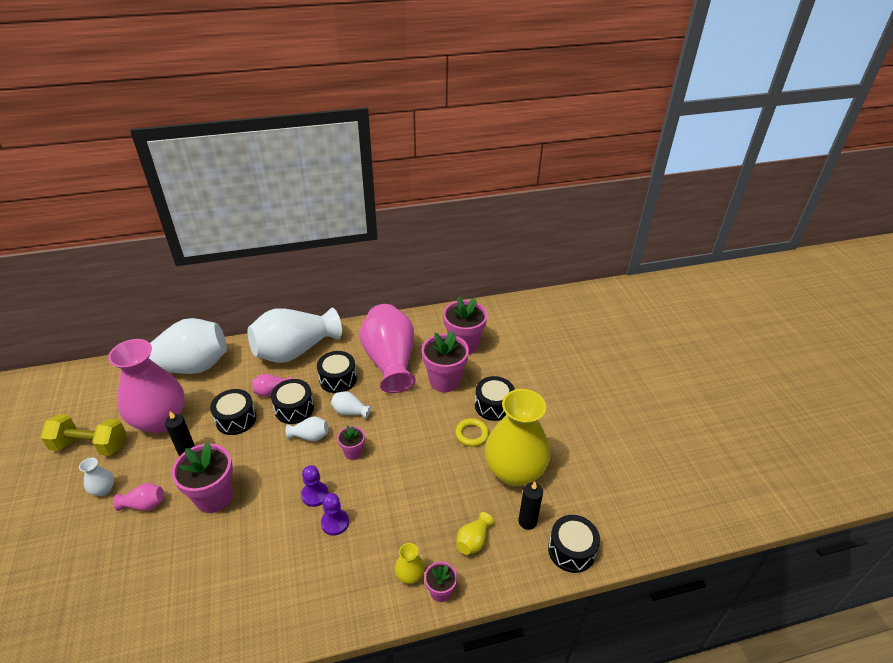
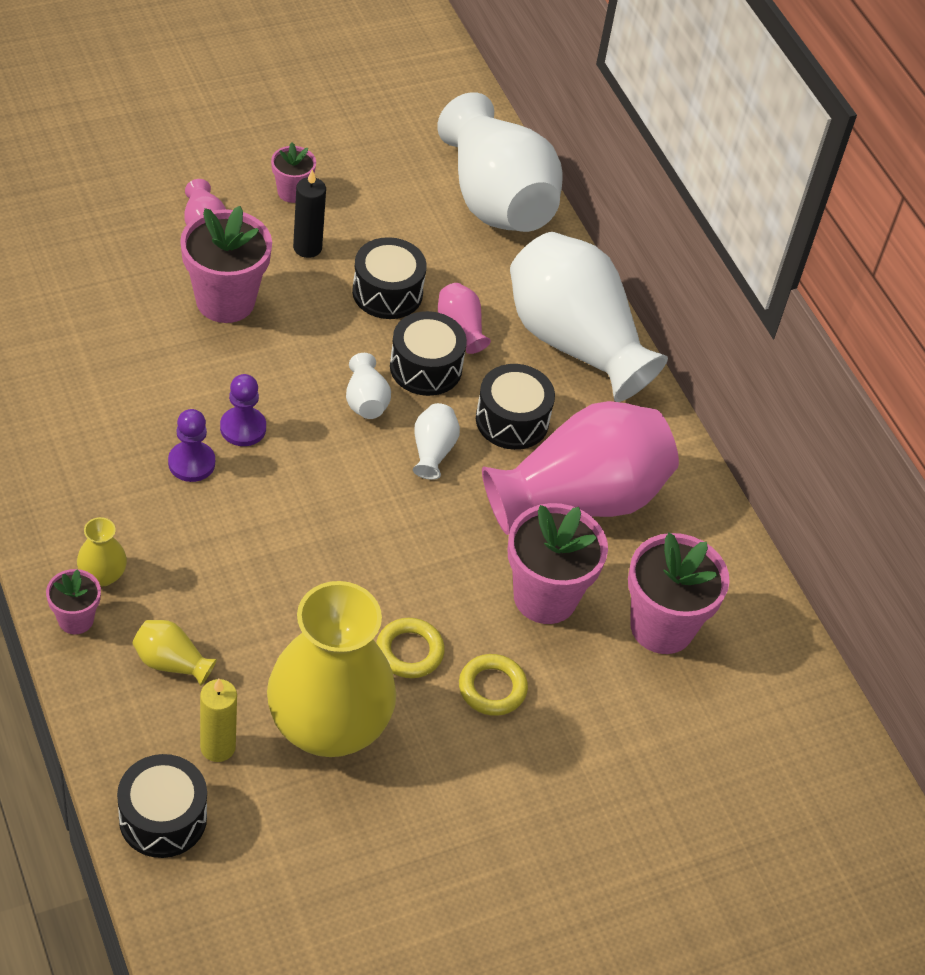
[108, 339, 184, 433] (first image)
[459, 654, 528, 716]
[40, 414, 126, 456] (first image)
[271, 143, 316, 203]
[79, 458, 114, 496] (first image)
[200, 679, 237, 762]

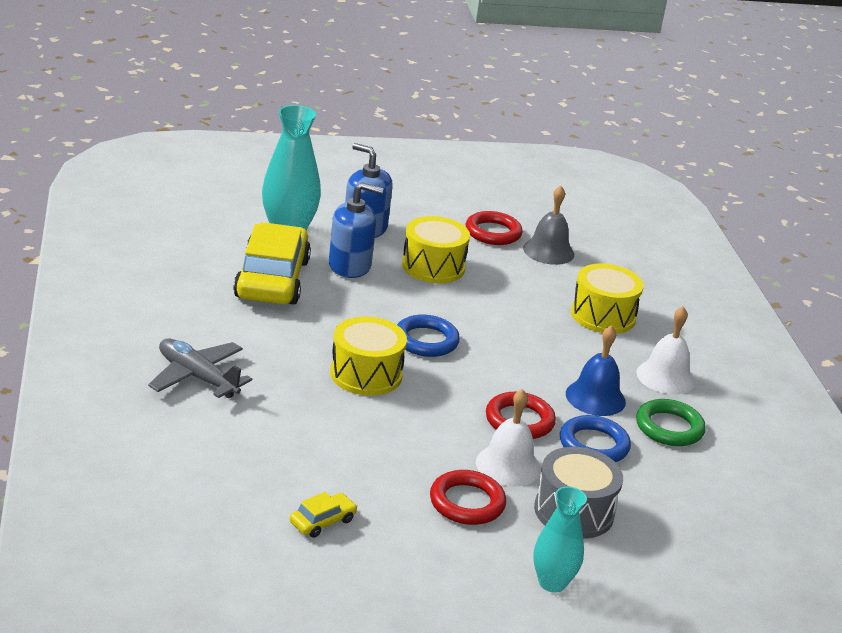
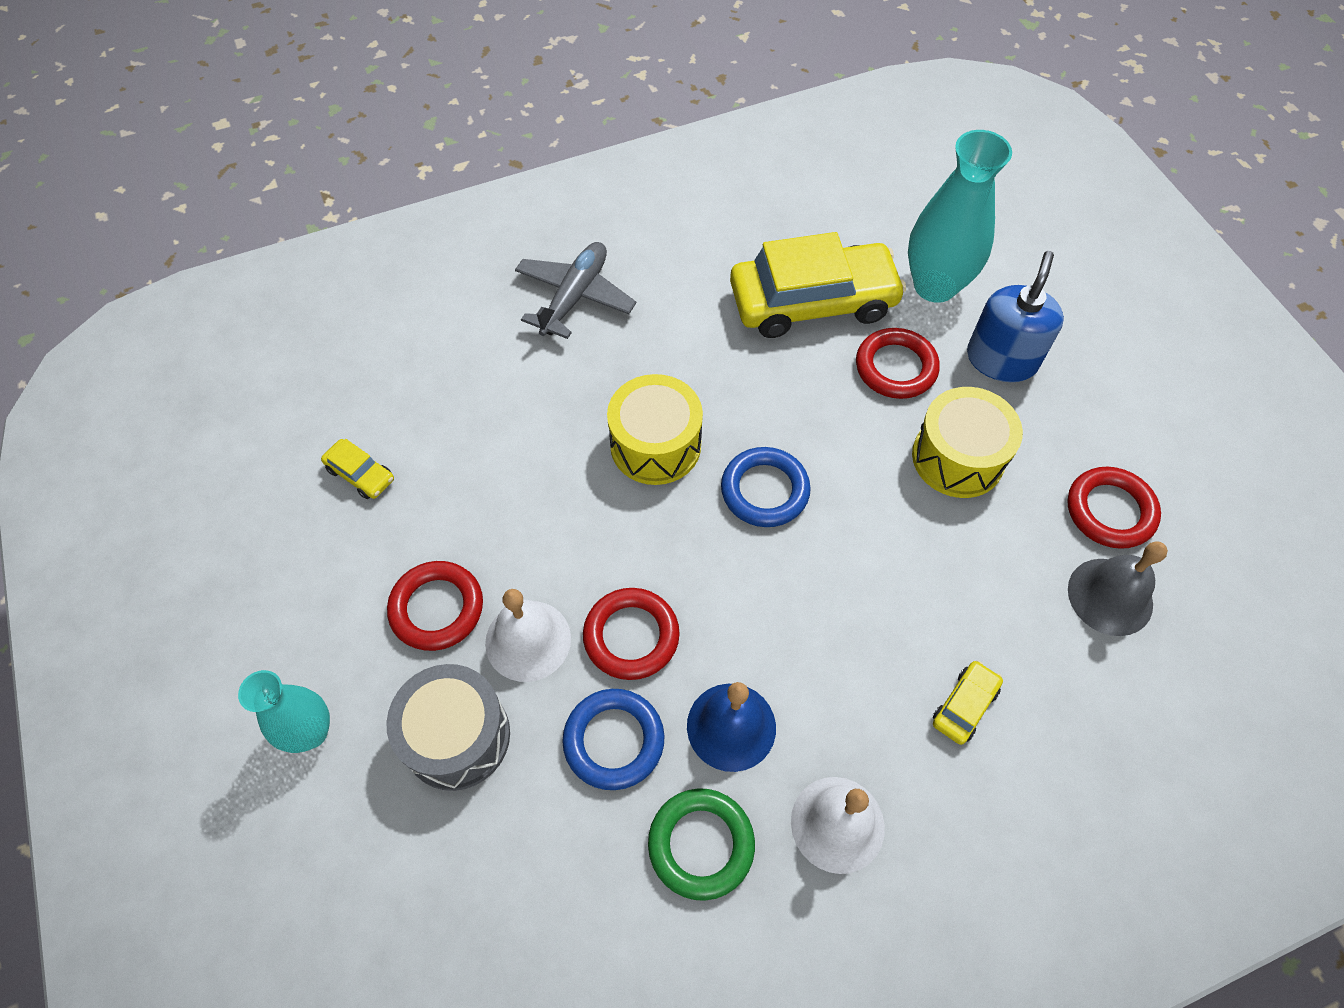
[856, 328, 940, 399]
[933, 661, 1003, 745]

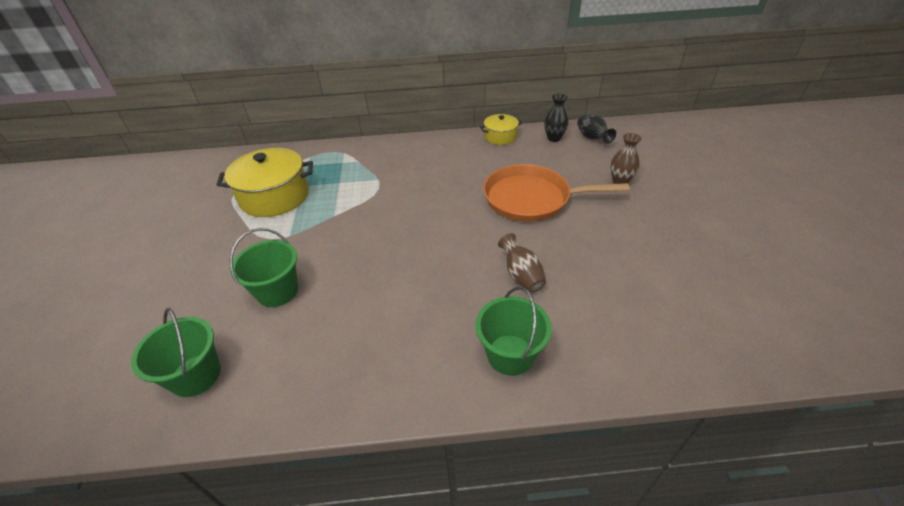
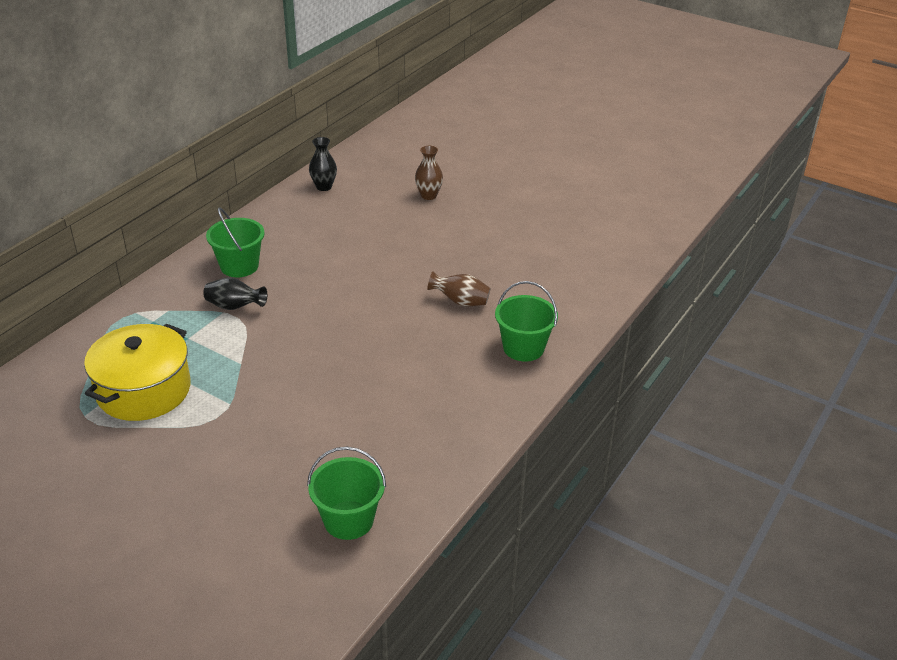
[480, 114, 522, 145] (first image)
[203, 277, 267, 310]
[483, 164, 630, 222] (first image)
[206, 207, 265, 277]

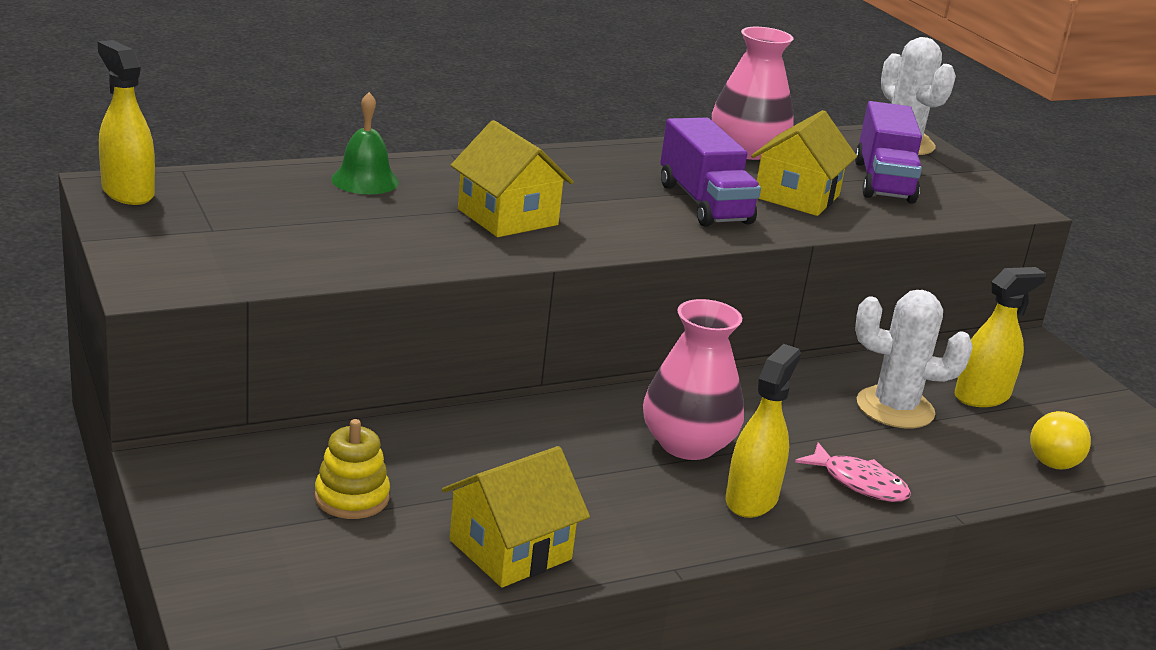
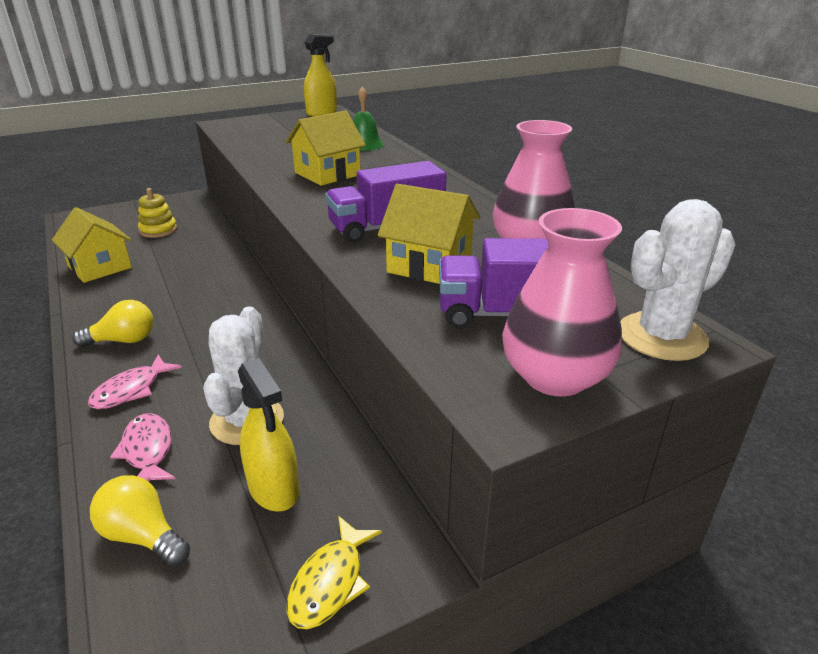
[502, 208, 622, 397]
[72, 300, 153, 347]
[110, 413, 175, 481]
[287, 516, 382, 629]

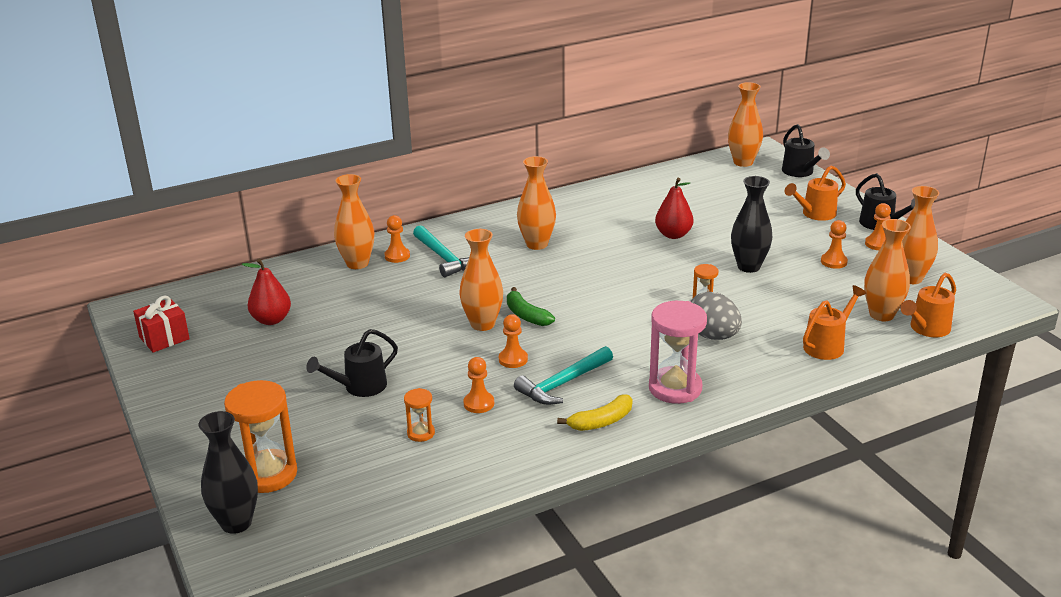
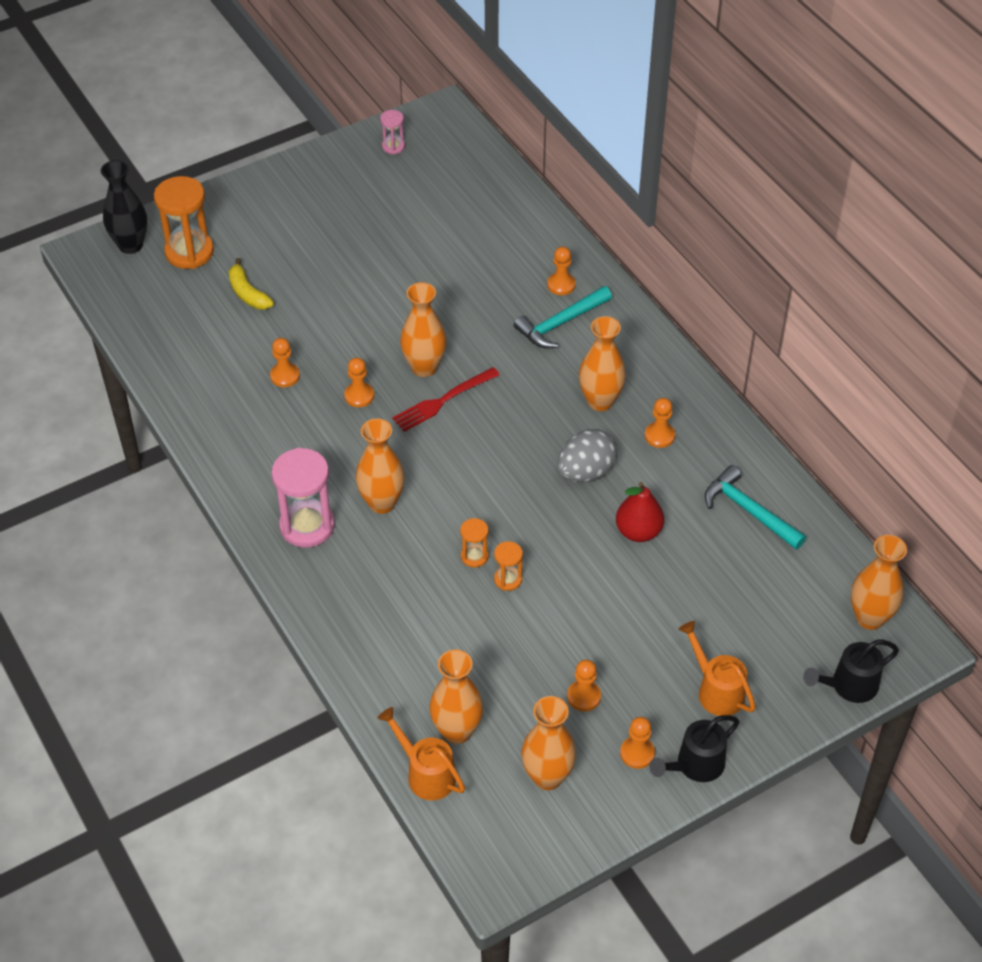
[355, 418, 405, 514]
[731, 176, 772, 273] (first image)
[242, 259, 291, 325] (first image)
[803, 285, 867, 360] (first image)
[392, 367, 500, 432]
[557, 429, 617, 483]
[380, 110, 405, 154]
[306, 329, 398, 397] (first image)
[705, 465, 806, 549]
[494, 541, 523, 591]
[228, 258, 274, 309]
[645, 398, 675, 448]

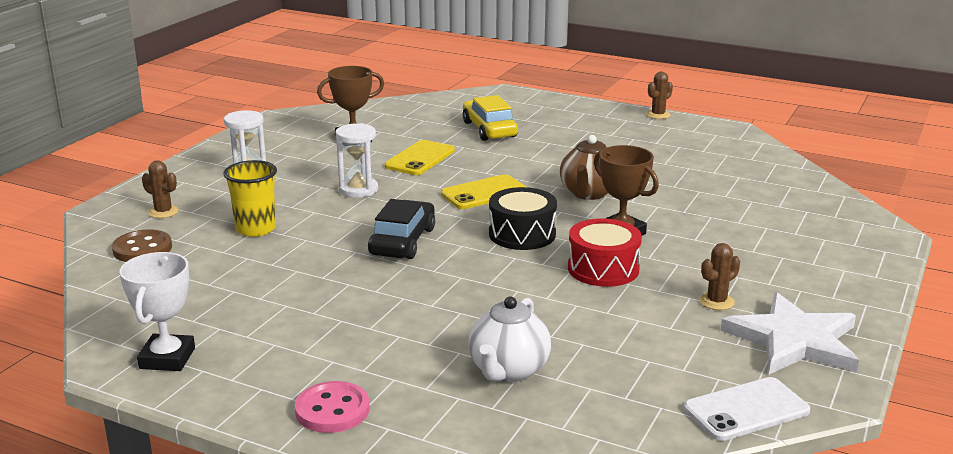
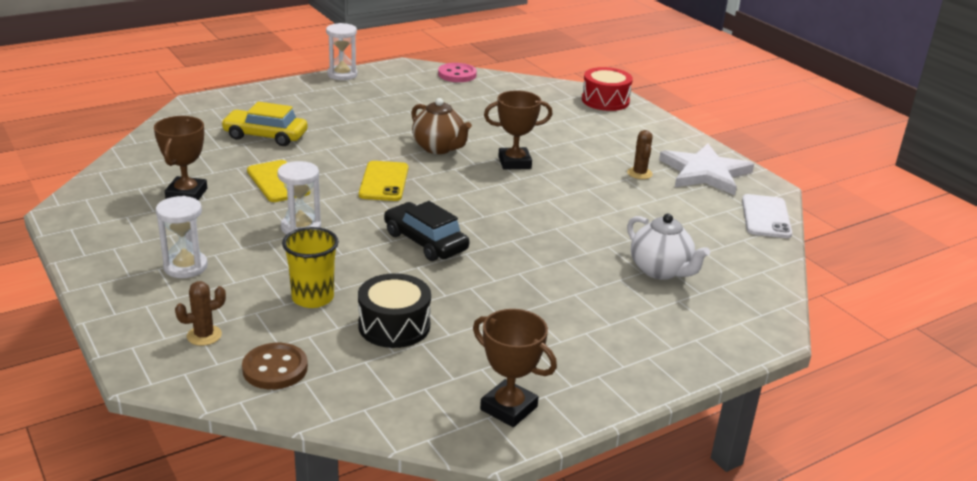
[326, 23, 357, 80]
[358, 273, 431, 348]
[582, 67, 633, 111]
[473, 309, 557, 427]
[438, 63, 477, 82]

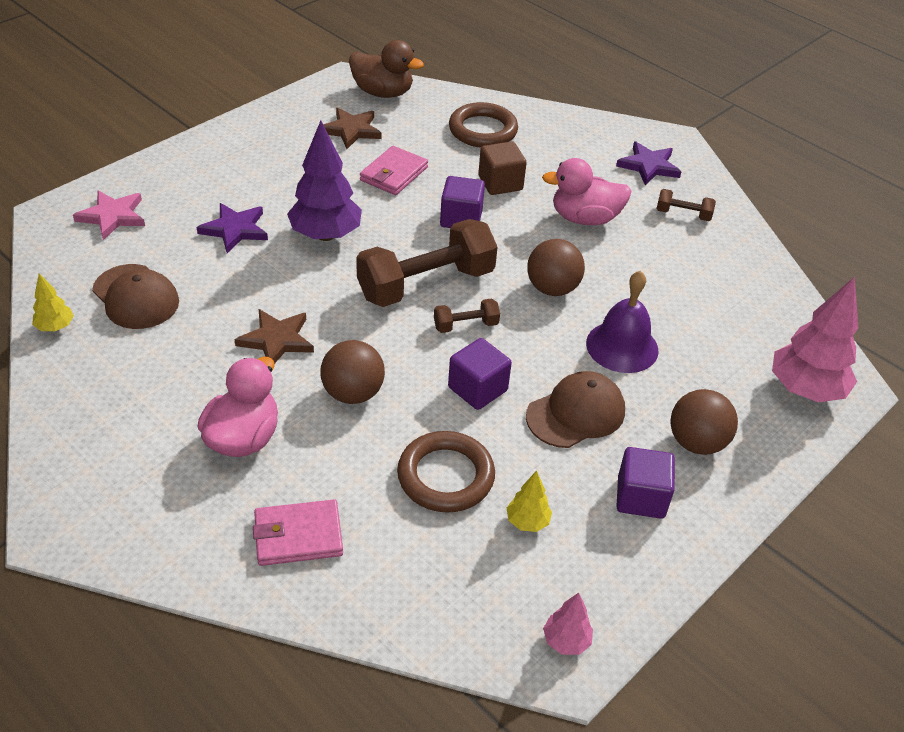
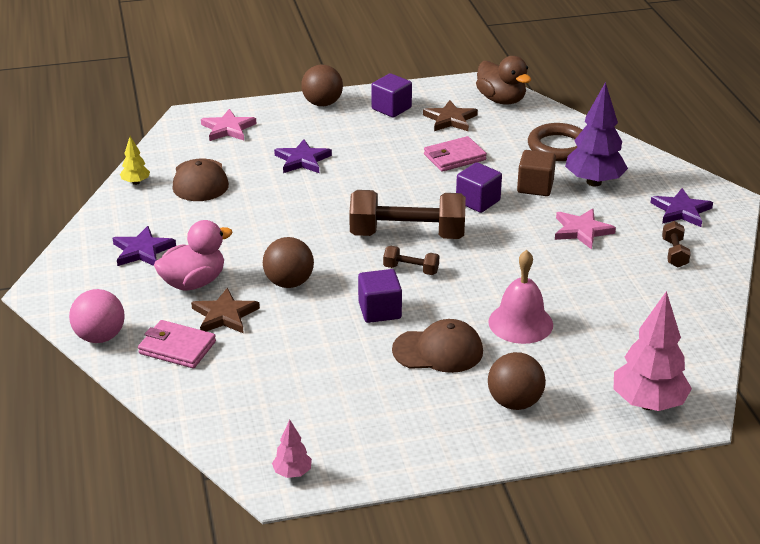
[565, 82, 628, 186]
[555, 208, 616, 249]
[662, 221, 691, 267]
[301, 65, 343, 106]
[488, 250, 553, 344]
[191, 288, 260, 333]
[397, 431, 495, 513] (first image)
[371, 73, 412, 117]
[506, 471, 552, 532] (first image)
[113, 226, 176, 266]
[69, 289, 125, 343]

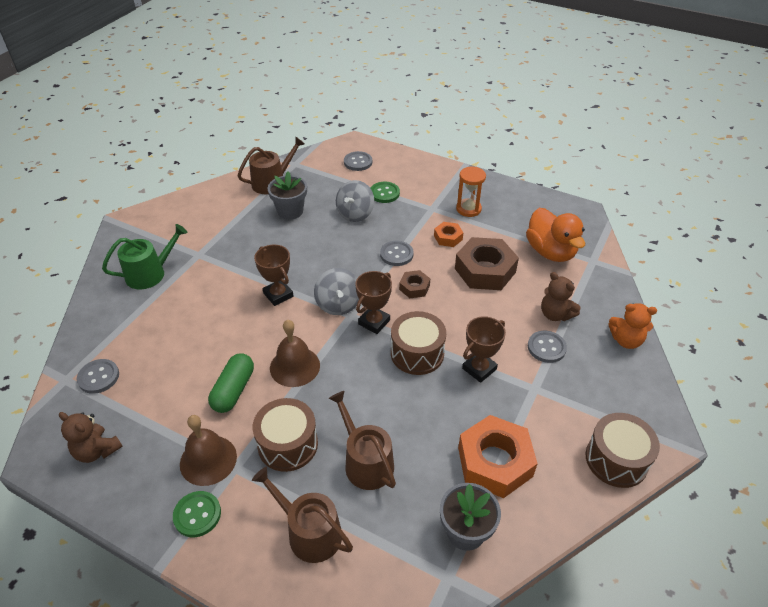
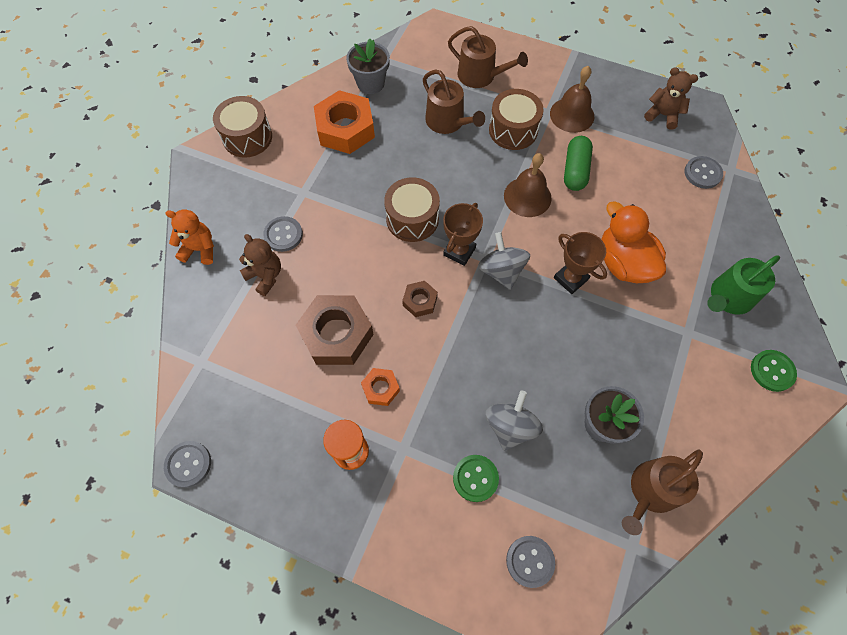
[601, 201, 666, 283]
[164, 441, 211, 488]
[462, 316, 506, 383] (first image)
[751, 350, 797, 392]

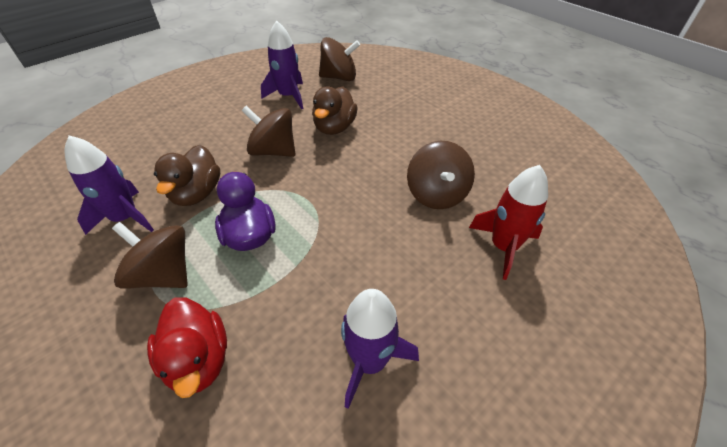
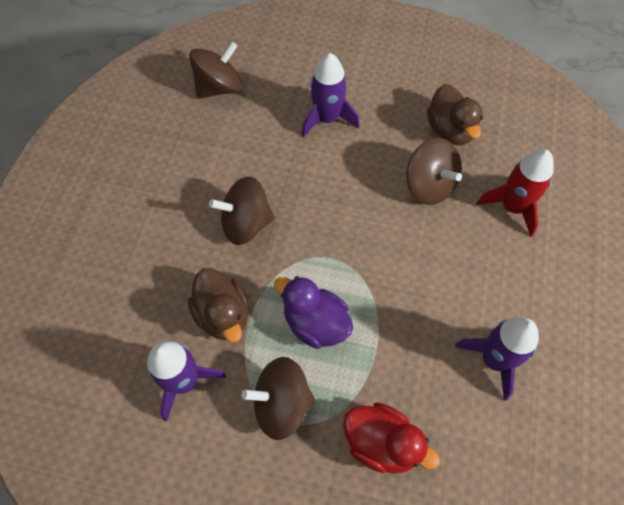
[302, 53, 359, 138]
[427, 84, 483, 145]

